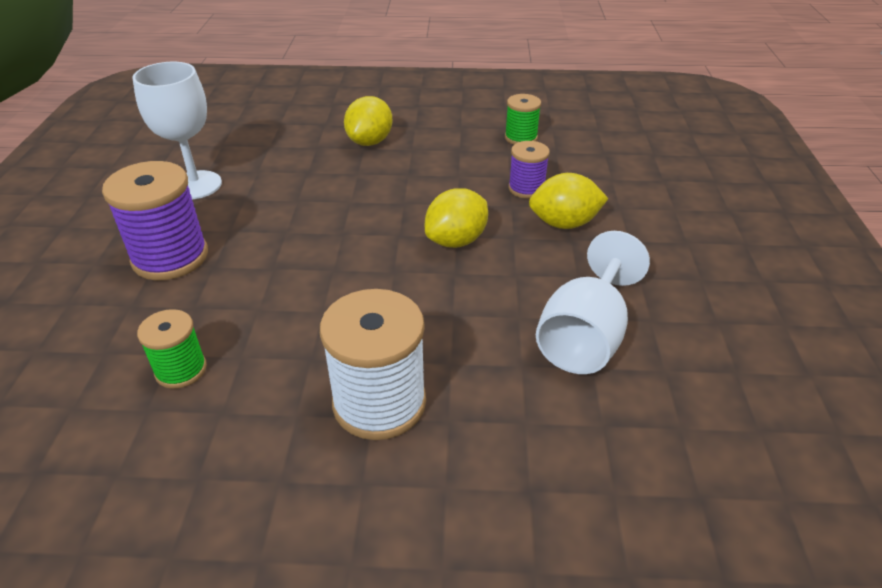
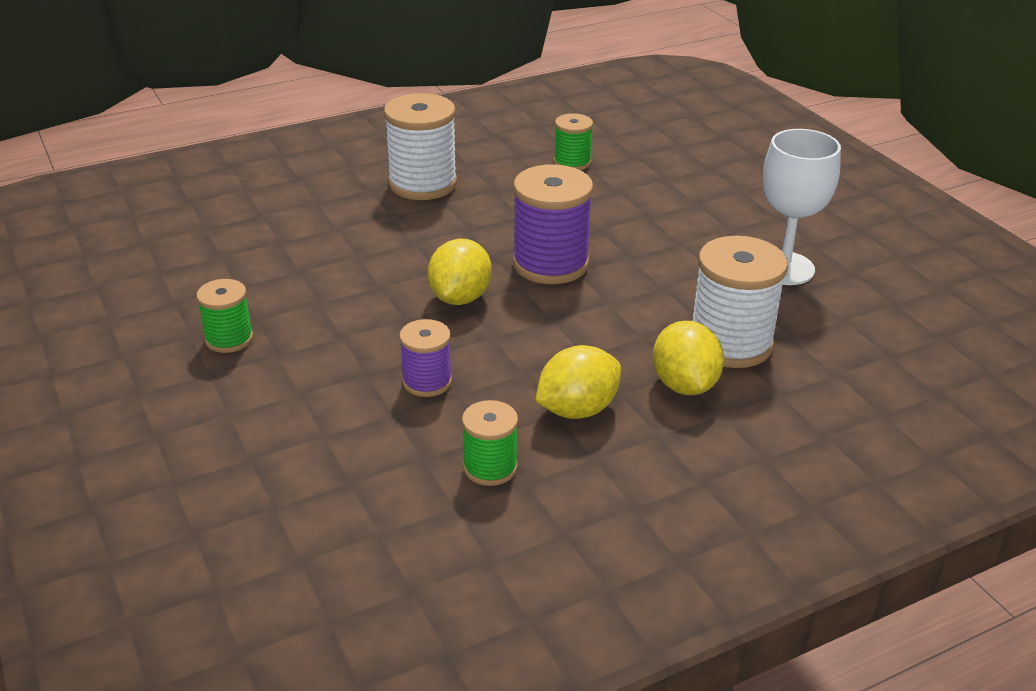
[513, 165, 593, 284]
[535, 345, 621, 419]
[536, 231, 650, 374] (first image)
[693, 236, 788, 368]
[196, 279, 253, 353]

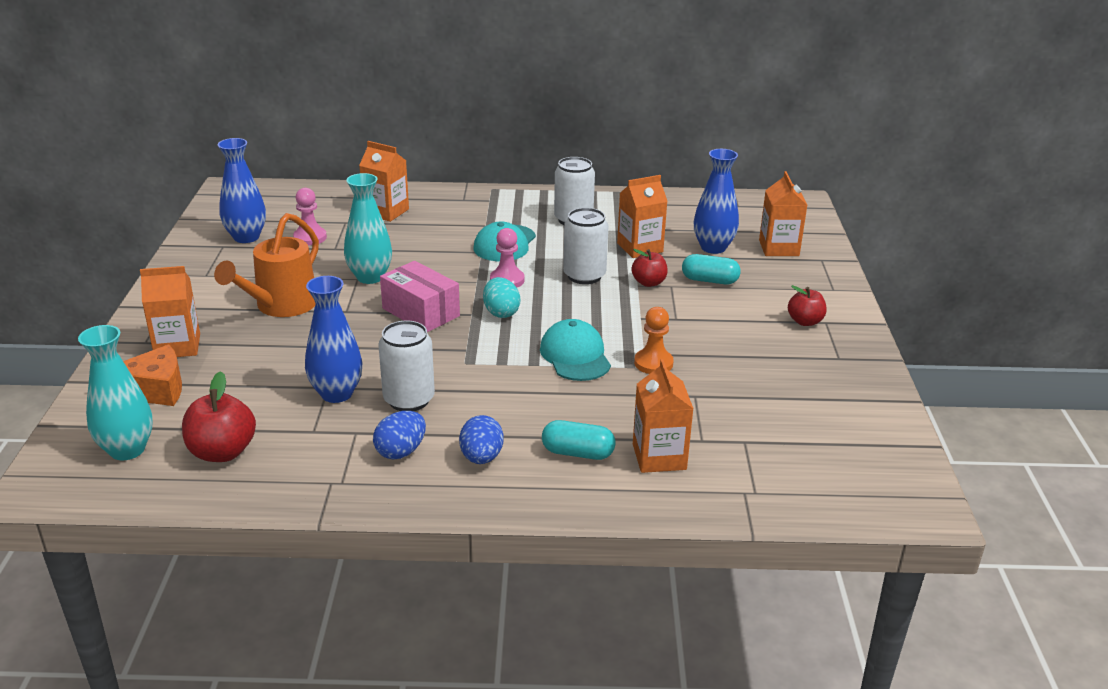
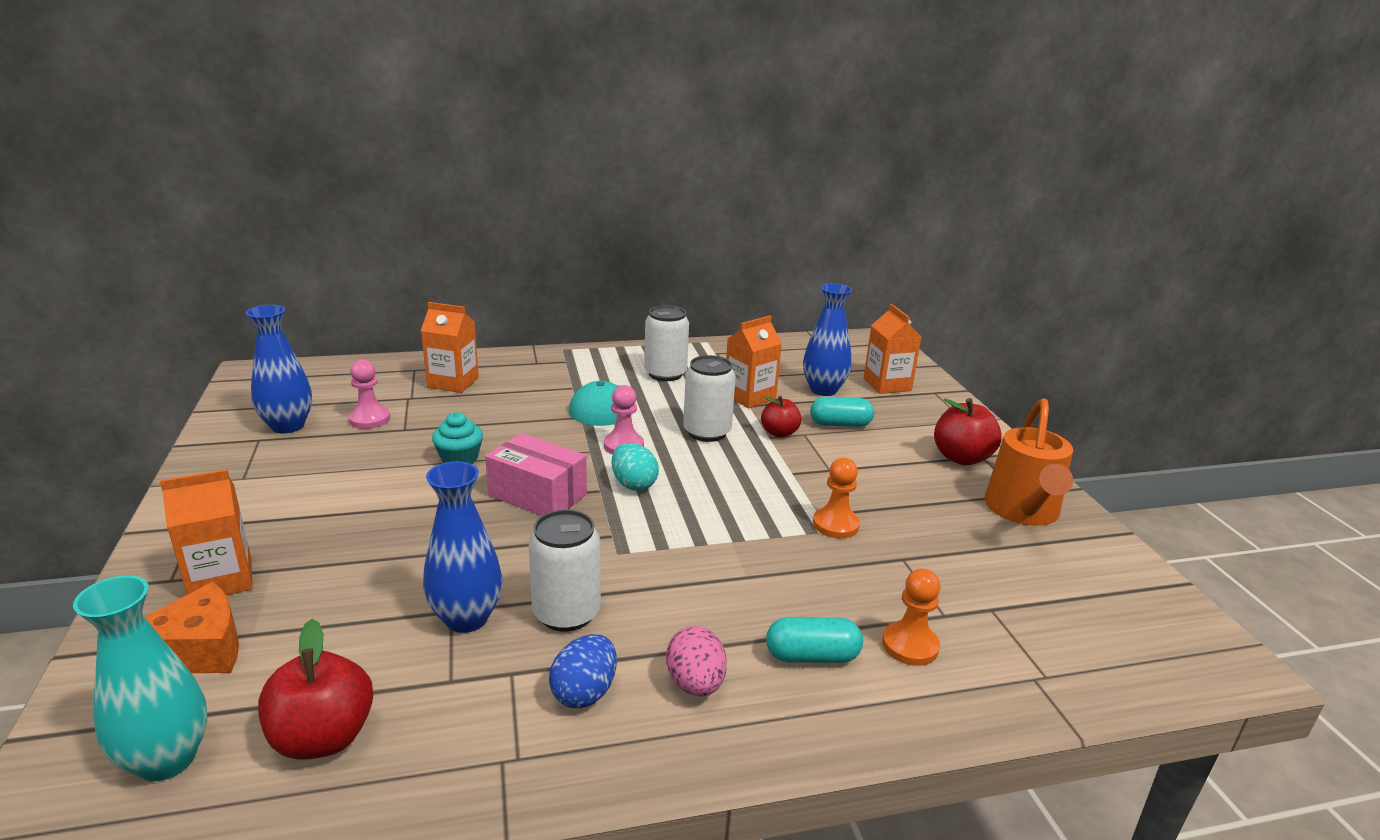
[432, 412, 483, 464]
[985, 398, 1073, 526]
[934, 398, 1002, 465]
[540, 319, 611, 381] (first image)
[882, 569, 941, 666]
[666, 626, 727, 696]

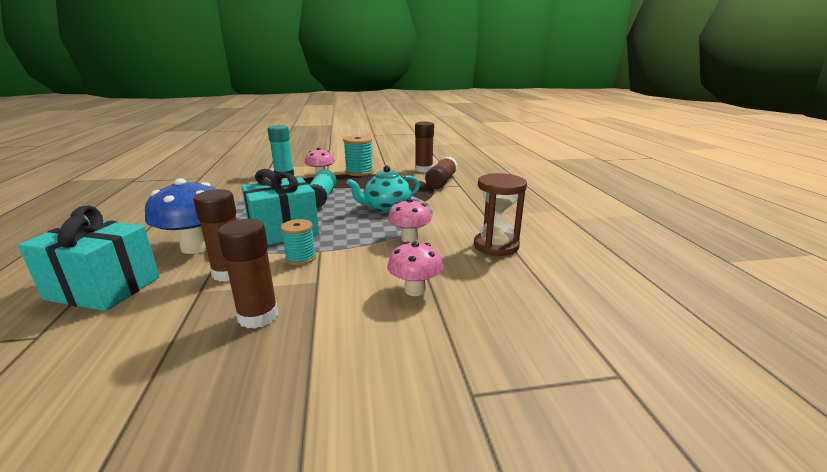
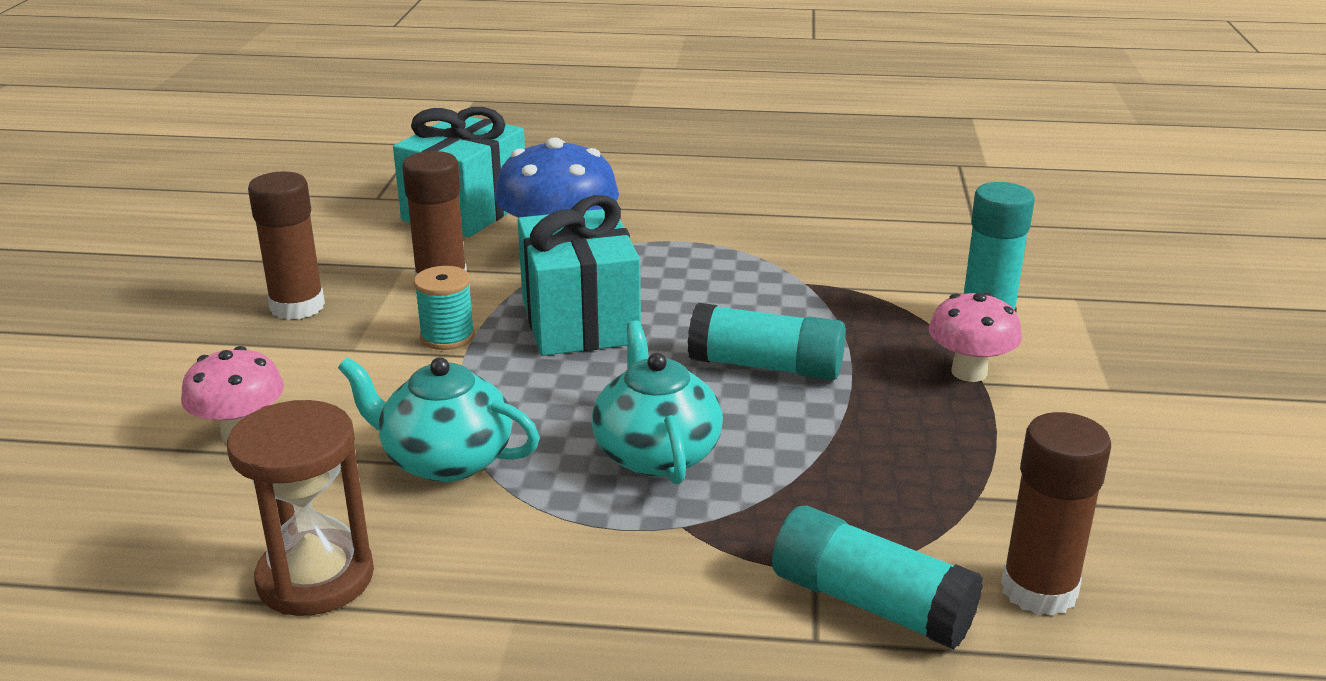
[343, 135, 373, 176] (first image)
[772, 506, 983, 650]
[338, 357, 540, 482]

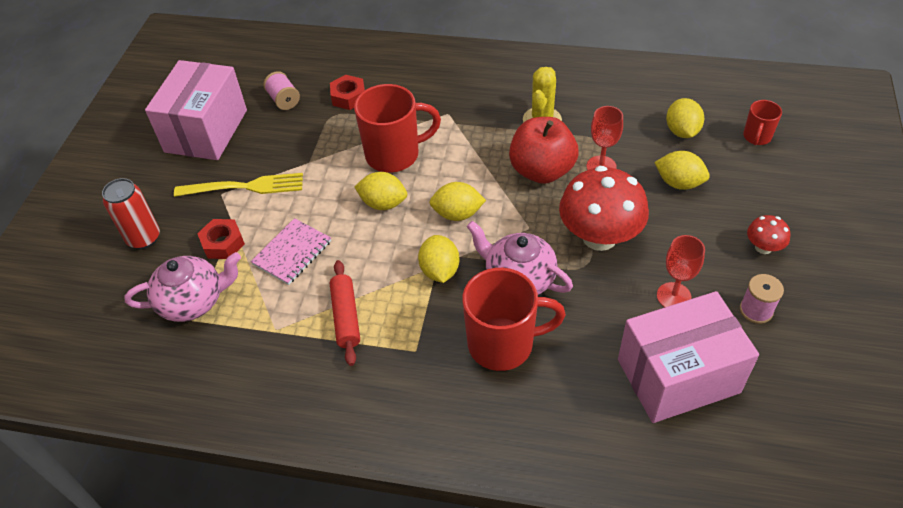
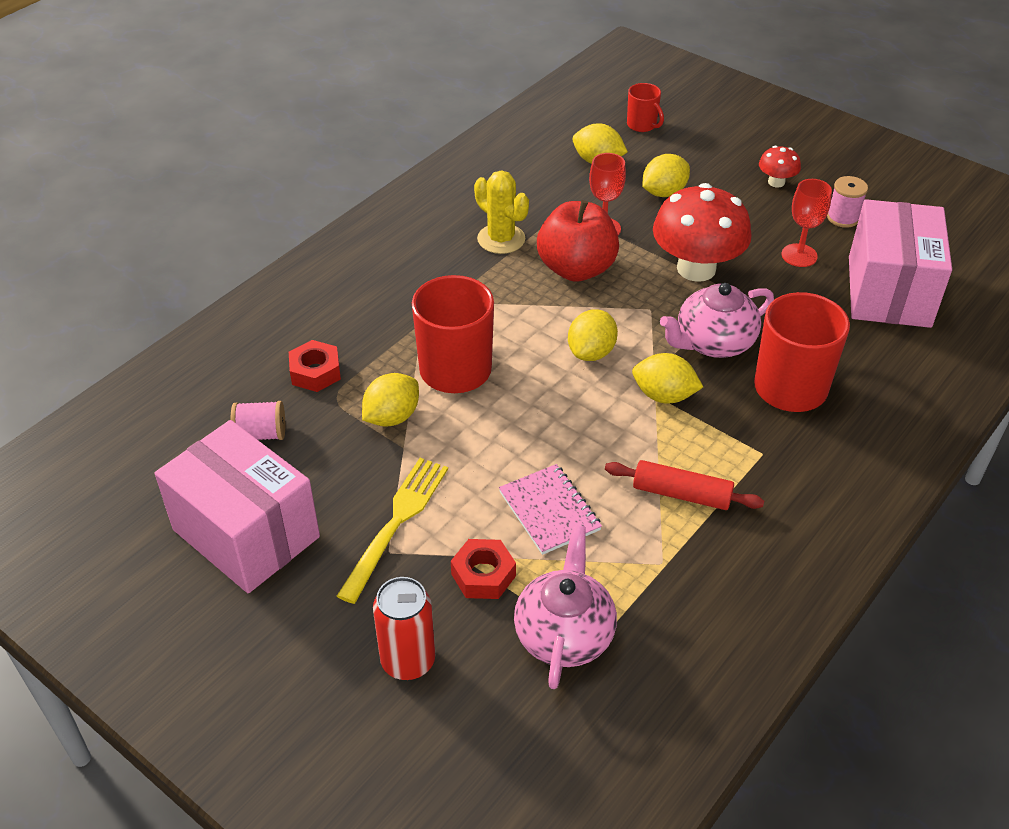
[362, 373, 419, 427]

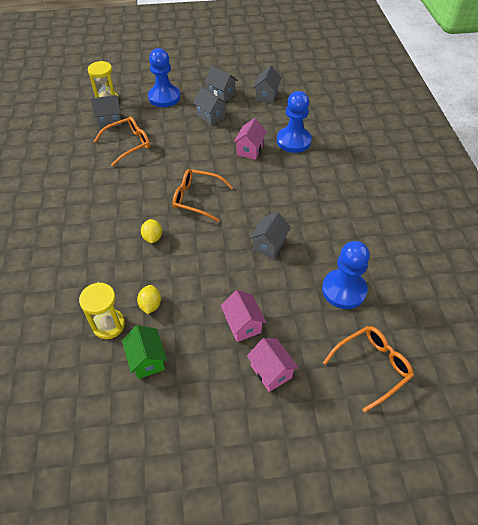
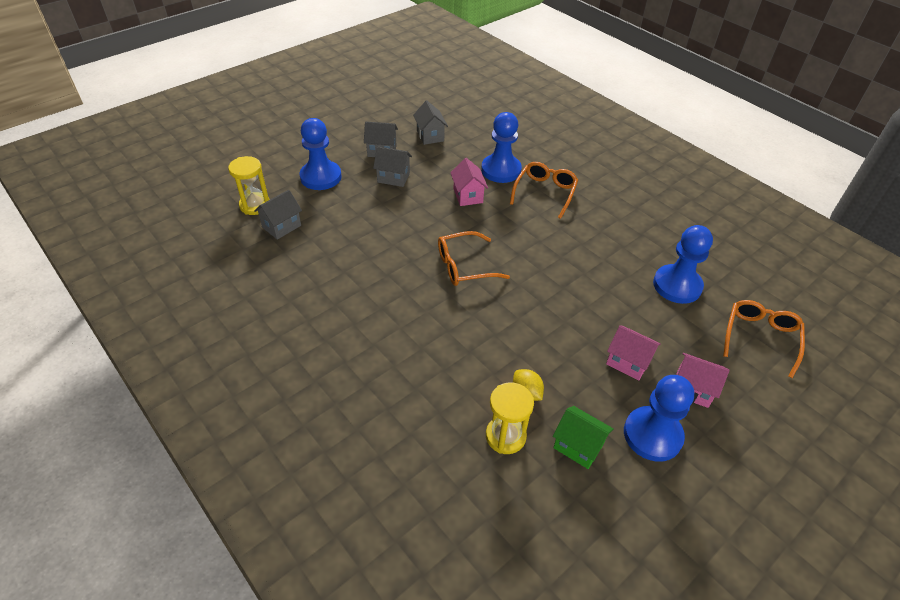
[510, 162, 578, 219]
[249, 212, 291, 259] (first image)
[141, 219, 162, 243] (first image)
[624, 375, 694, 462]

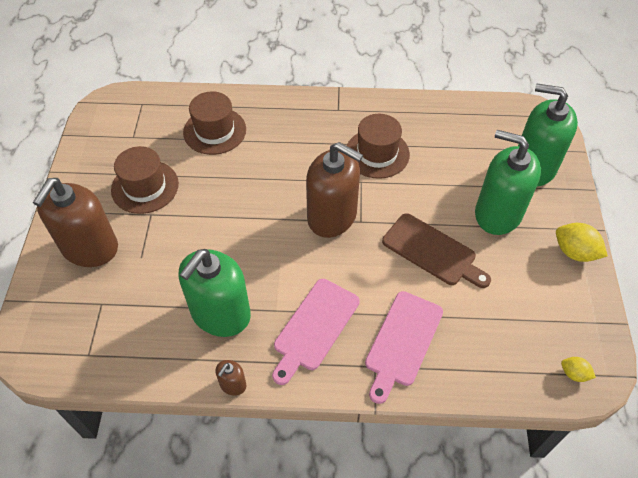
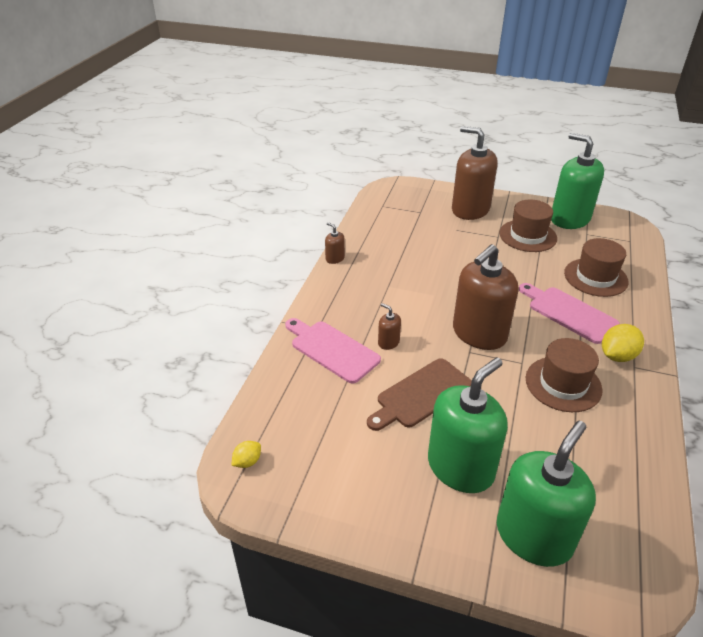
[602, 324, 644, 362]
[551, 133, 604, 229]
[519, 283, 620, 344]
[378, 303, 401, 350]

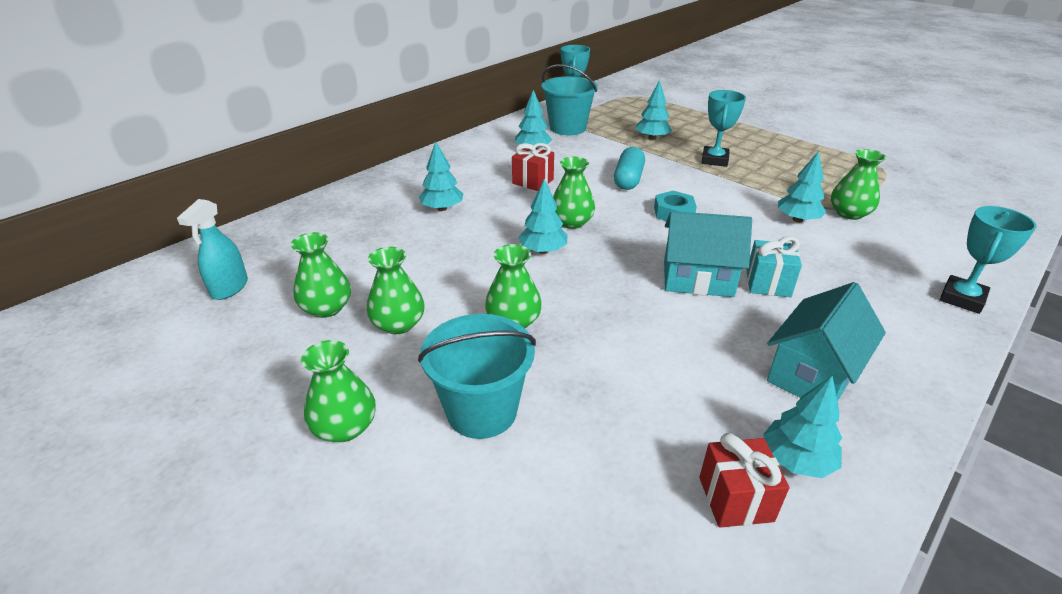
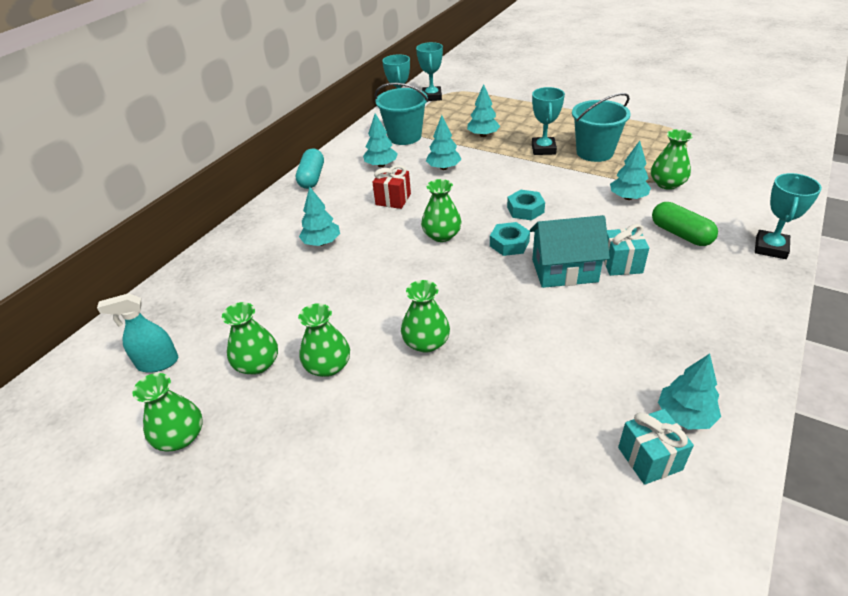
[296, 148, 324, 189]
[426, 115, 461, 170]
[97, 293, 178, 373]
[767, 282, 886, 401] (first image)
[572, 93, 631, 162]
[132, 373, 203, 451]
[618, 409, 694, 485]
[416, 42, 443, 101]
[652, 202, 718, 246]
[490, 222, 530, 256]

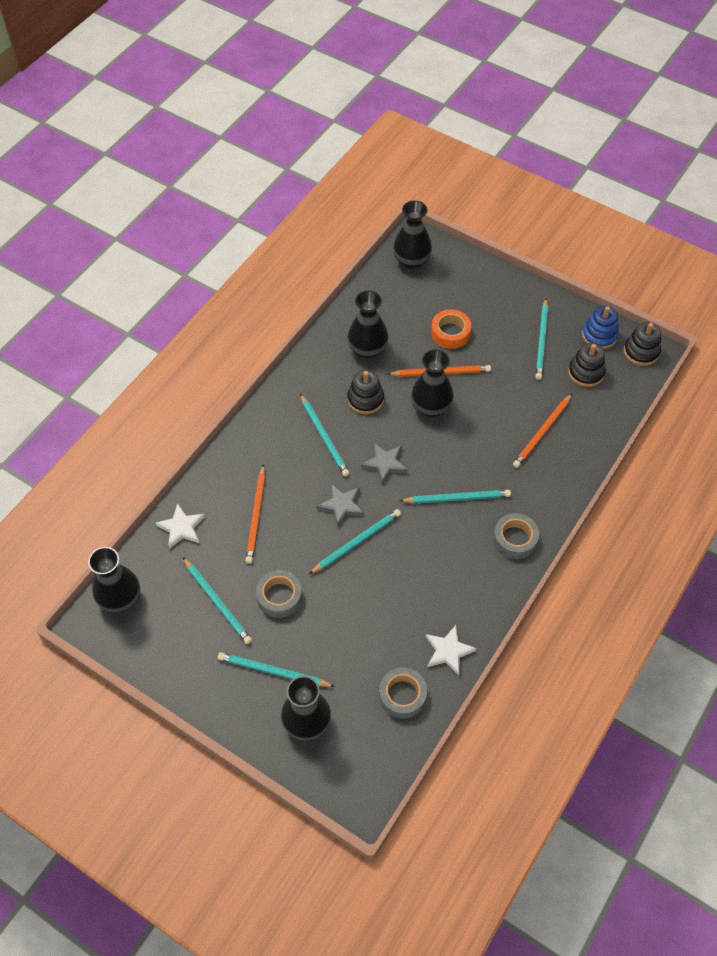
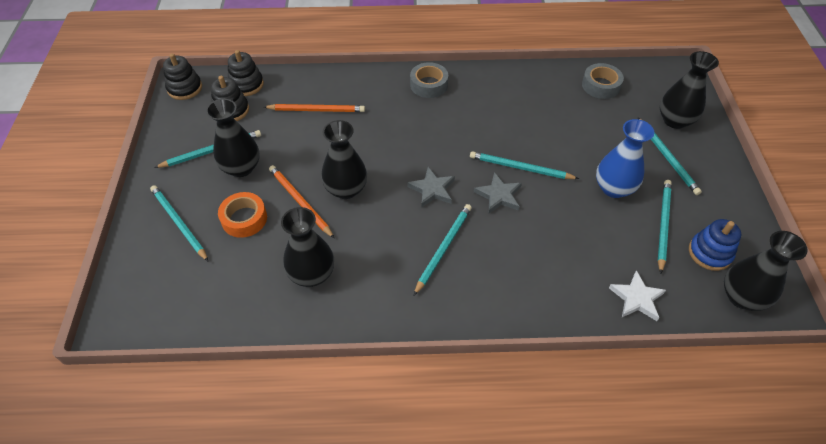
[206, 99, 260, 177]
[689, 219, 741, 271]
[228, 50, 264, 96]
[245, 464, 265, 564] (first image)
[150, 185, 209, 262]
[596, 119, 654, 198]
[426, 625, 476, 676] (first image)

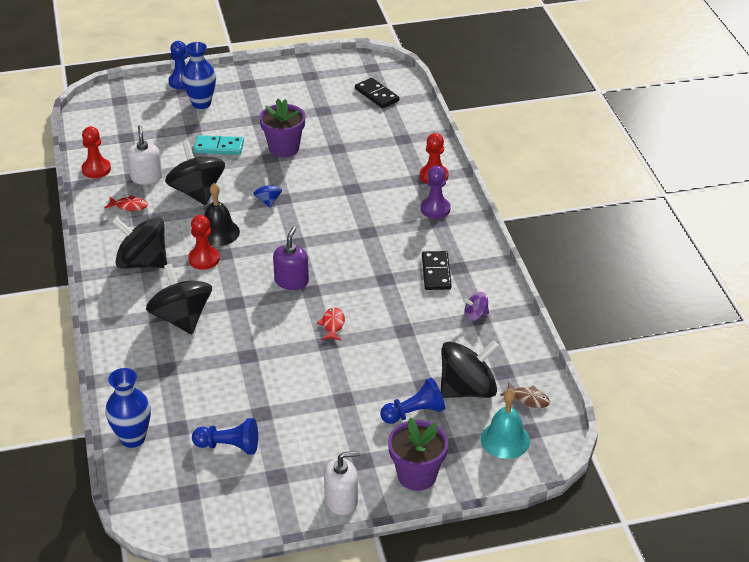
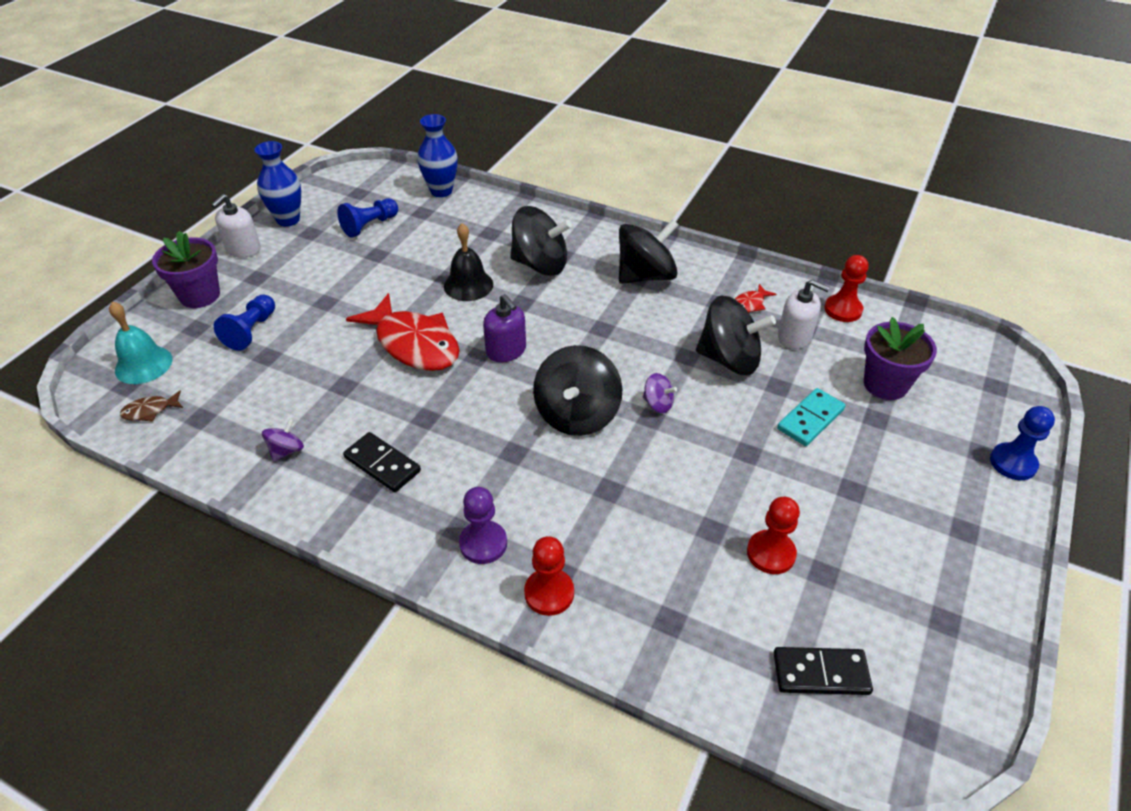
[254, 141, 301, 227]
[864, 317, 937, 400]
[643, 373, 677, 413]
[444, 223, 493, 301]
[747, 497, 800, 574]
[346, 293, 460, 371]
[533, 345, 622, 436]

